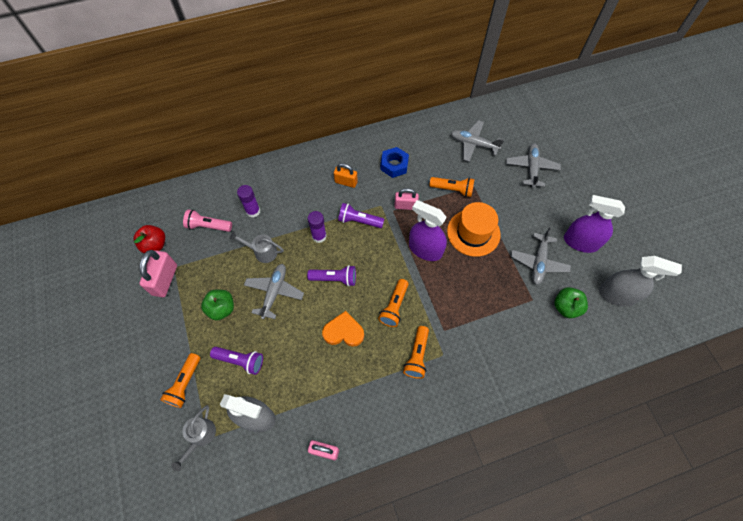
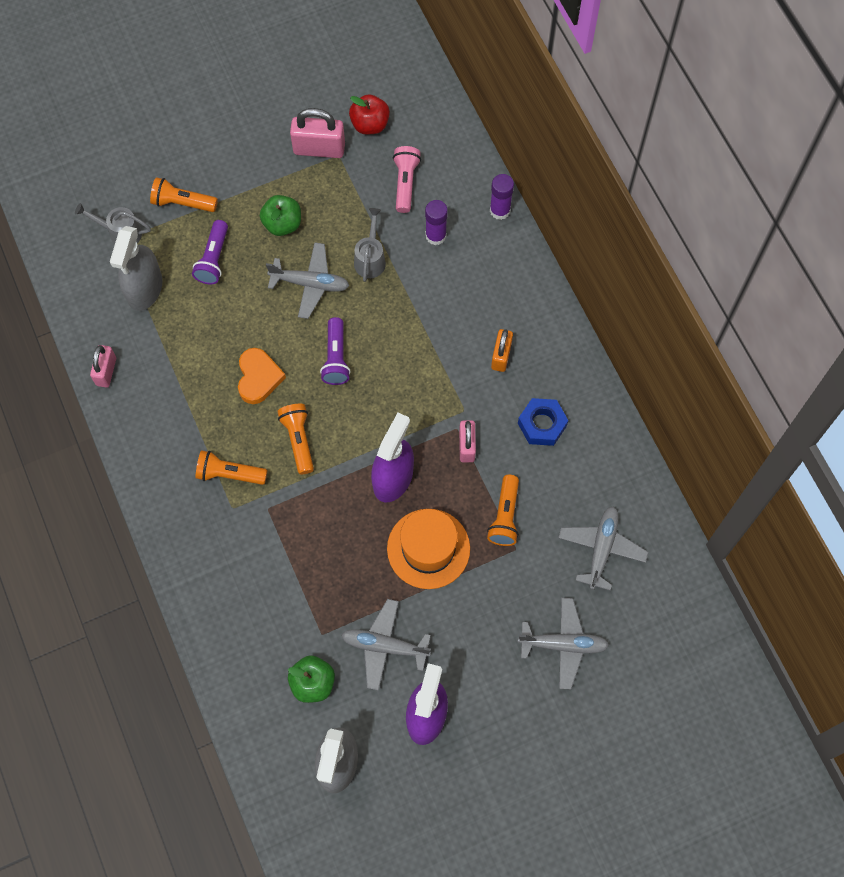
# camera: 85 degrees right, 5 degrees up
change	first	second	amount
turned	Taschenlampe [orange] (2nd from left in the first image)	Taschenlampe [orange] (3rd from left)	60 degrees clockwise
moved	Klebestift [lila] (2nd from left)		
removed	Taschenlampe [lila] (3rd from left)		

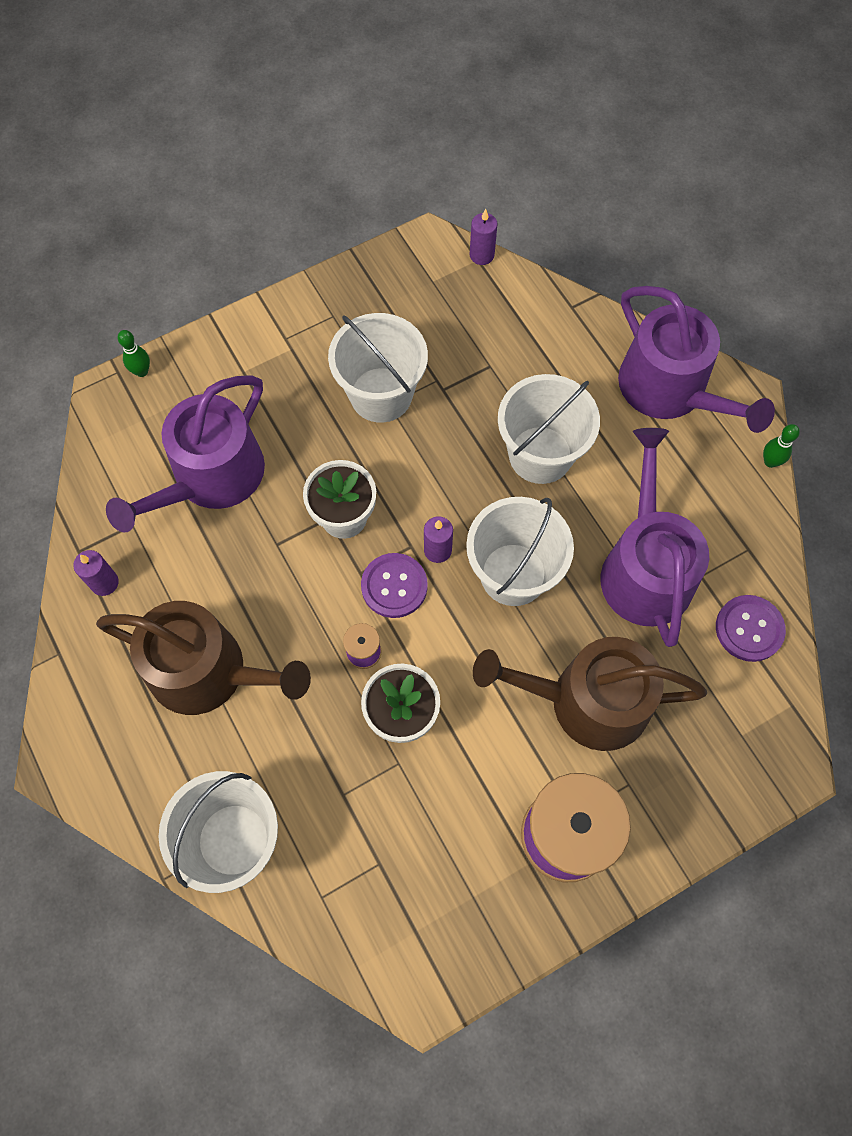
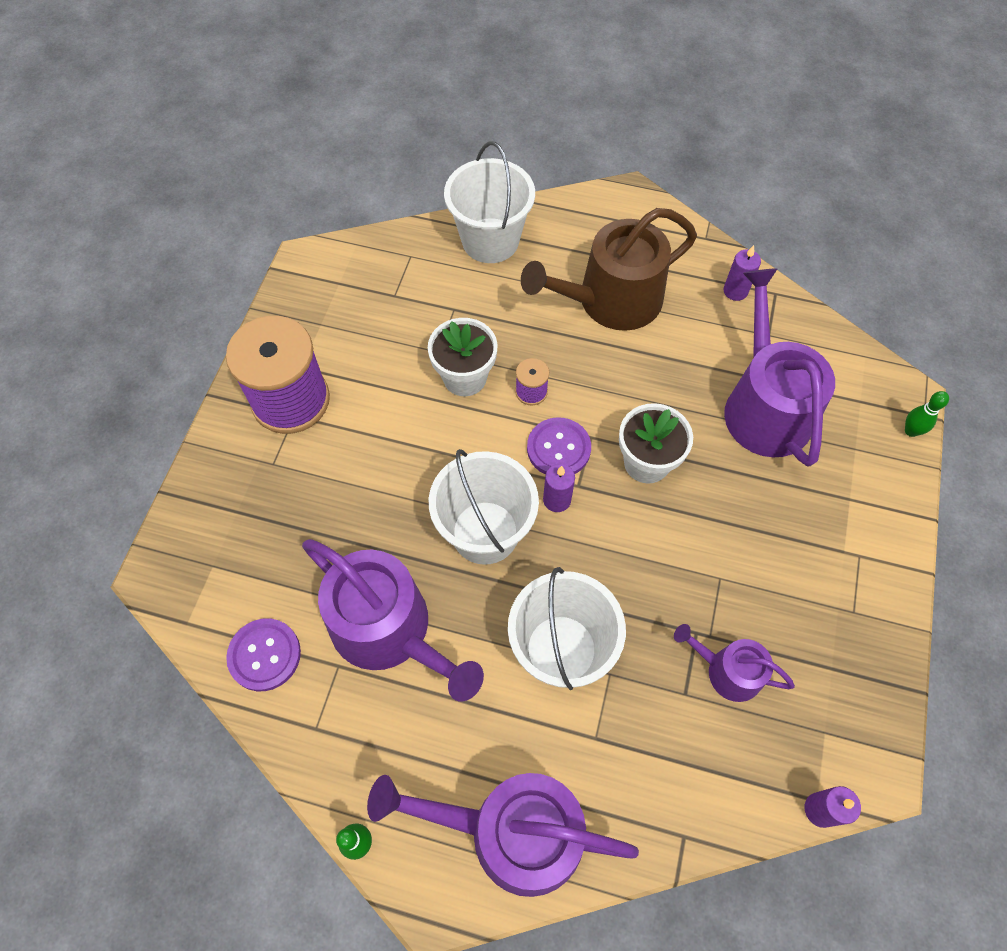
# camera: 135 degrees right, 5 degrees down
change	first	second	amount
added		Gießkanne [lila] (3rd from left)	
removed	Eimer [weiß] (2nd from left)		
removed	Gießkanne [braun] (2nd from left)		

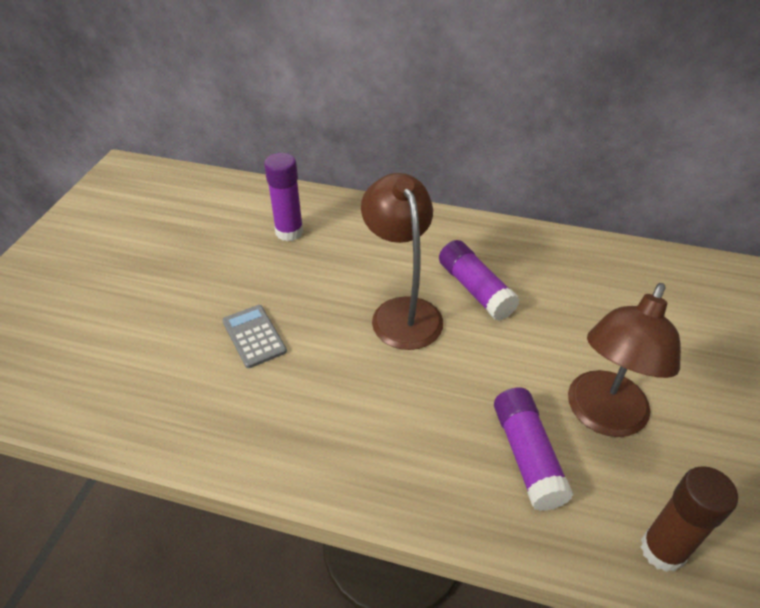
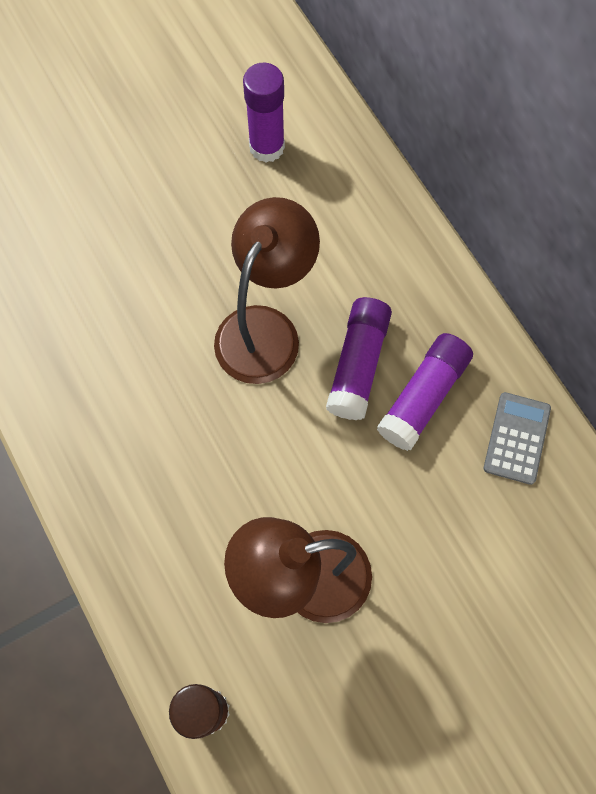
# camera: 45 degrees right, 25 degrees up
change	first	second	amount
moved	Klebestift [lila] (3rd from left)		
moved	Taschenrechner [grau]		

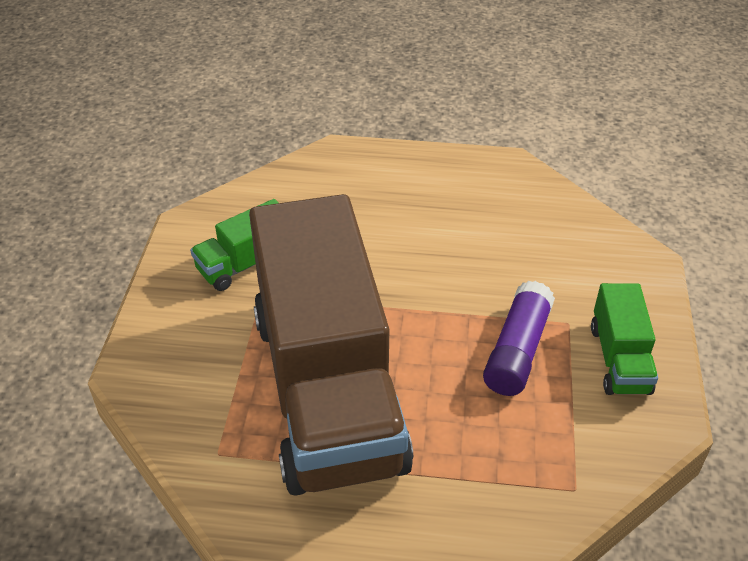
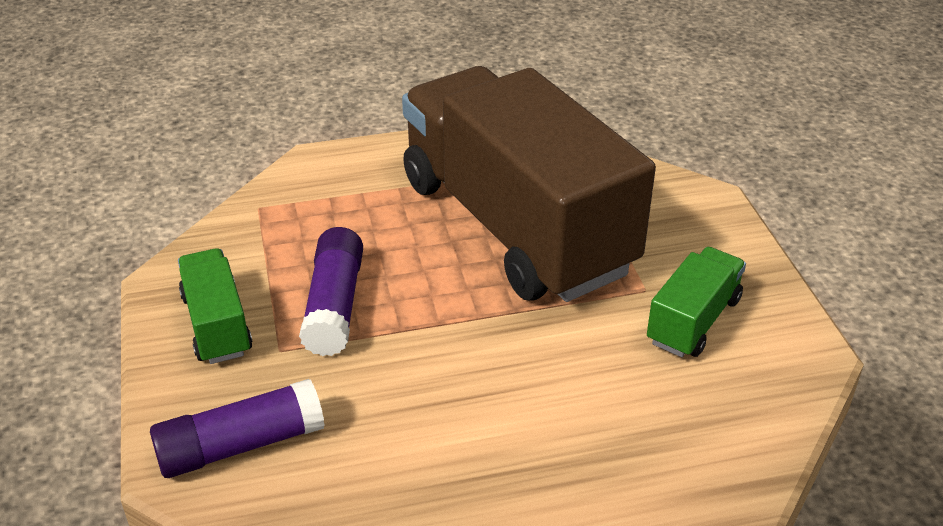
# camera: 160 degrees right, 5 degrees down
change	first	second	amount
added		Klebestift [lila] (1st from left)	

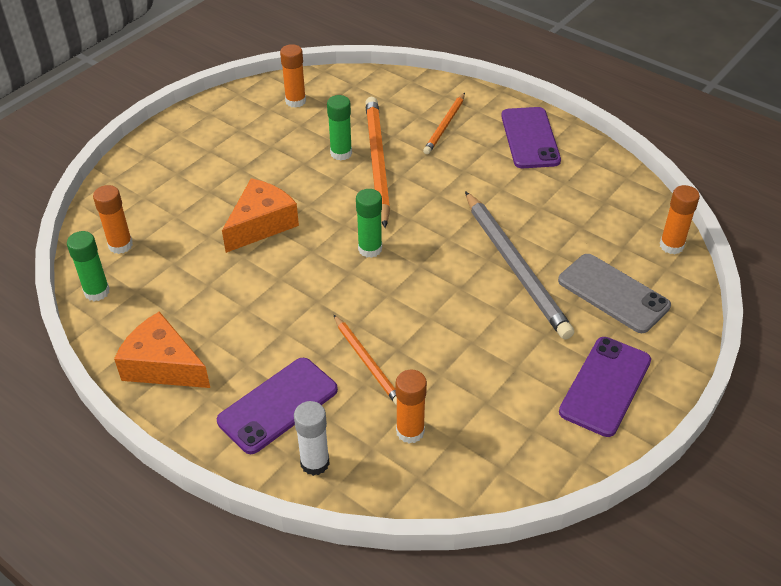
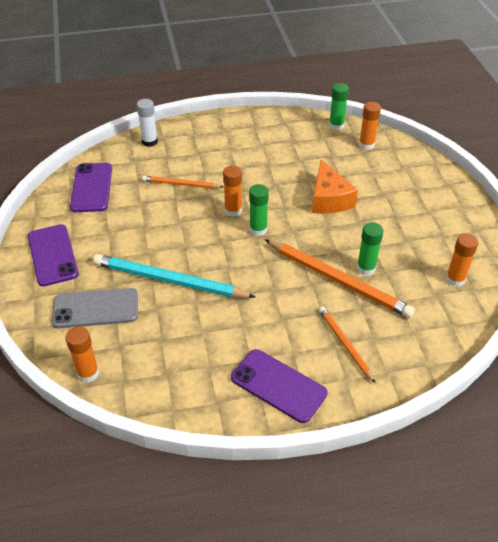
# camera: 130 degrees right, 0 degrees up
change	first	second	amount
moved	Handy [lila] (1st from left in the first image)	Handy [lila] (2nd from left)	
recoloured	Bleistift [grau]	Bleistift [türkis]	
moved	Klebestift [orange] (3rd from left in the first image)	Klebestift [orange] (2nd from left)	
removed	Käse [orange] (1st from left)		

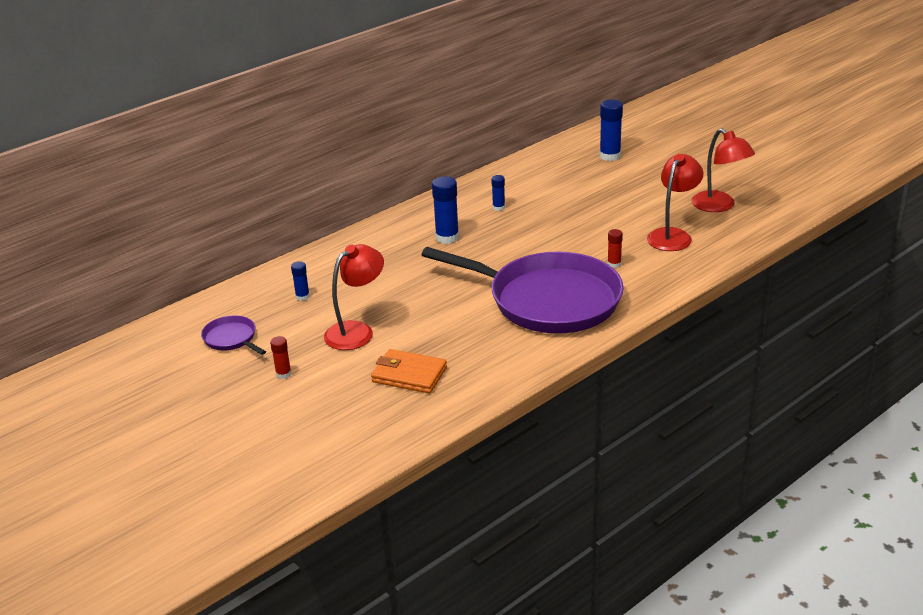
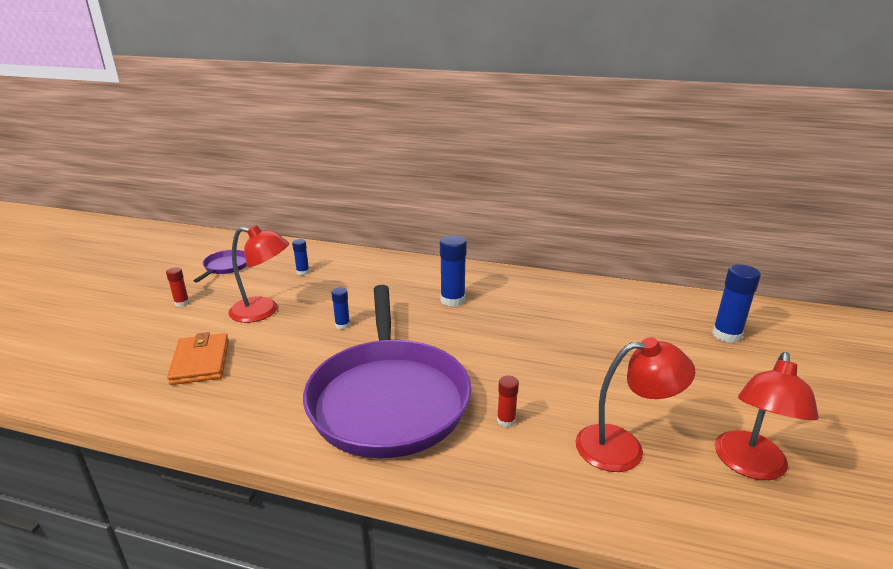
# camera: 55 degrees right, 5 degrees down
change	first	second	amount
moved	Klebestift [blau] (3rd from left in the first image)	Klebestift [blau] (2nd from left)	

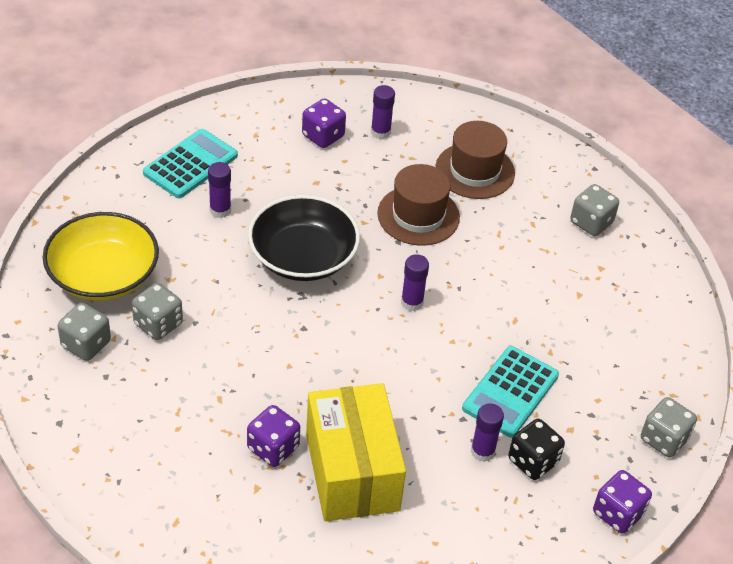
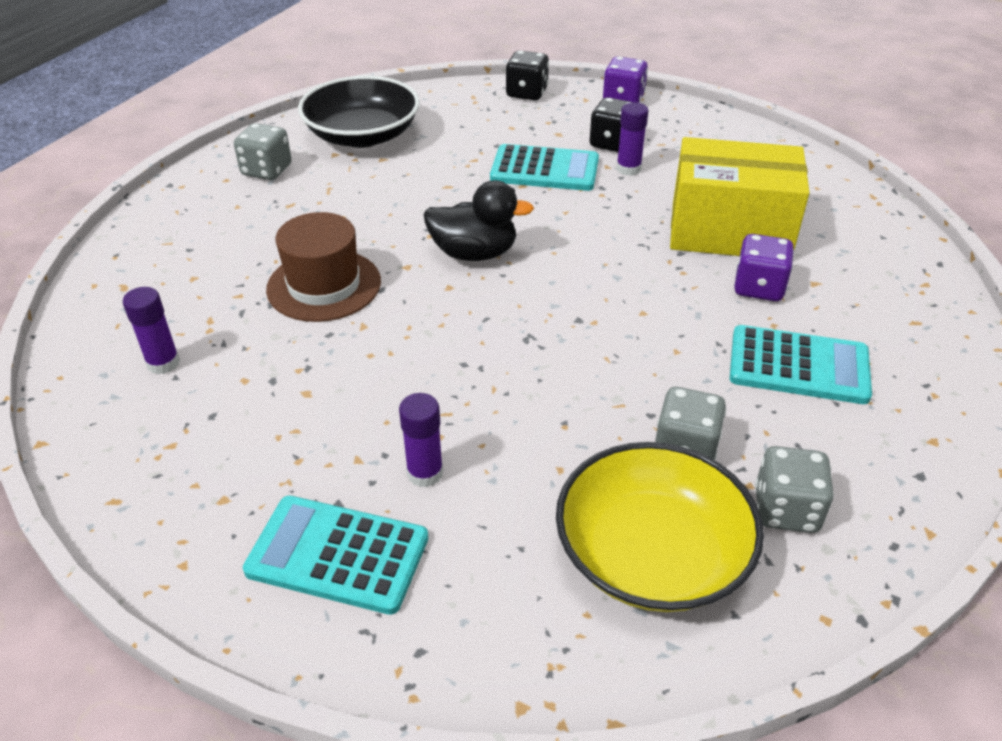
# camera: 110 degrees left, 5 degrees down
change	first	second	amount
moved	Schüssel [schwarz]		
replaced	Klebestift [lila] (3rd from left)	Ente [schwarz]	
recoloured	Spielwürfel [grau] (4th from left)	Spielwürfel [schwarz] (1st from left)	
turned	Schachtel [gelb]		45 degrees clockwise
added		Taschenrechner [türkis] (3rd from left)	
removed	Spielwürfel [lila] (2nd from left)		
removed	Hut [braun] (2nd from left)		

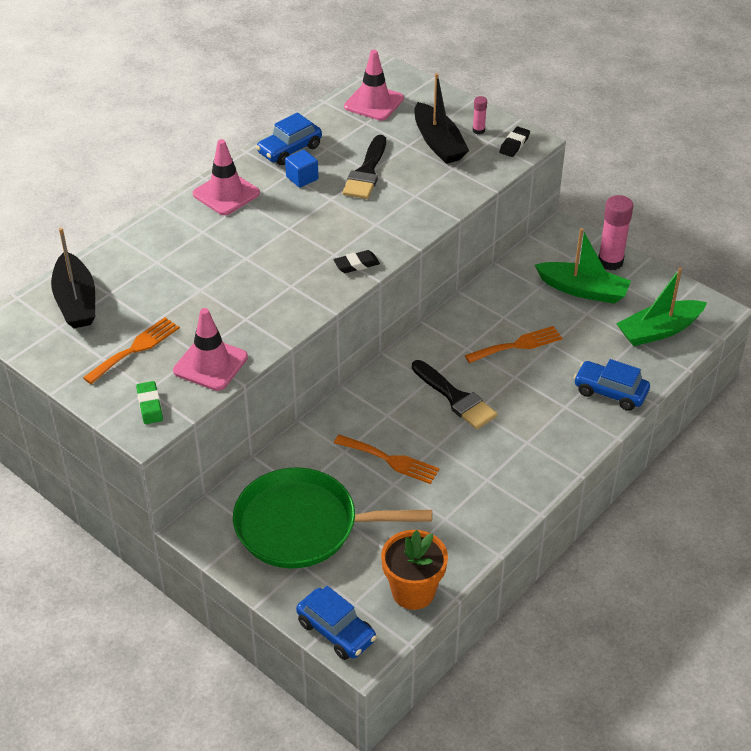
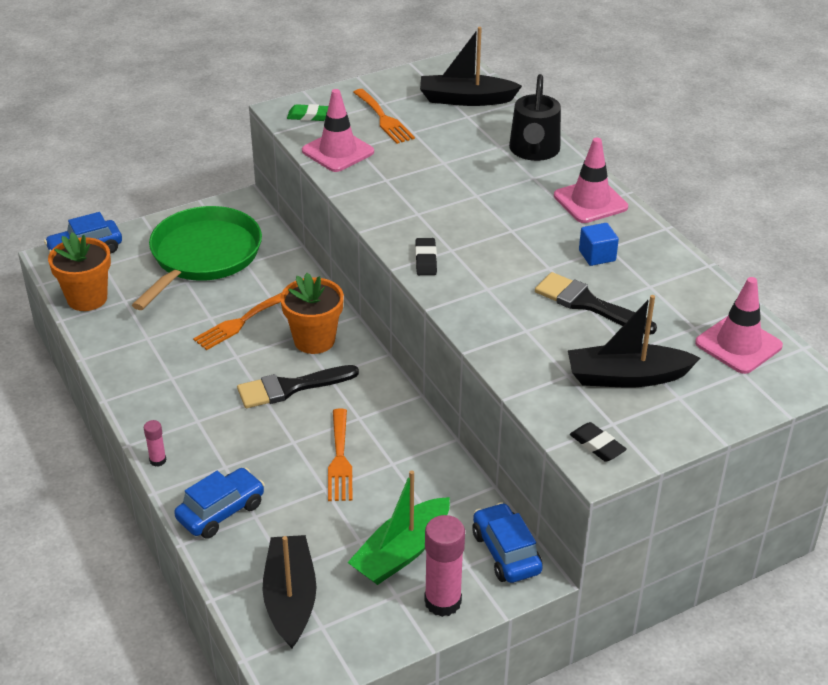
# camera: 110 degrees right, 5 degrees down
change	first	second	amount
moved	Klebestift [rosa] (1st from left)		
recoloured	Boot [grün] (2nd from left)	Boot [schwarz] (1st from left)	
added		Blumentopf [orange] (2nd from left)	
moved	Auto [blau] (1st from left in the first image)	Auto [blau] (3rd from left)	
added		Gießkanne [schwarz]	

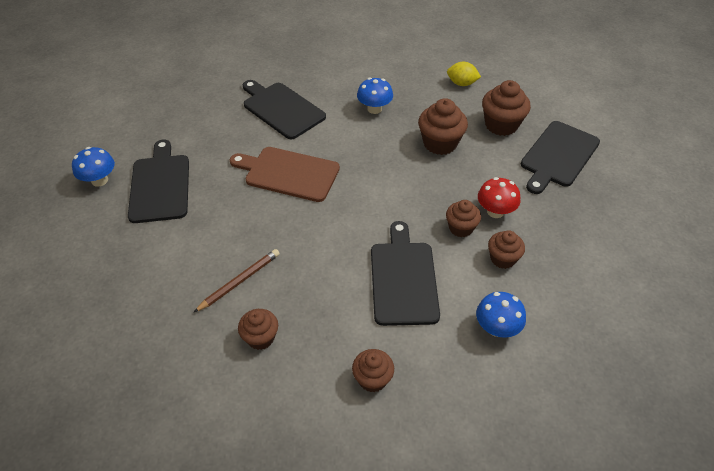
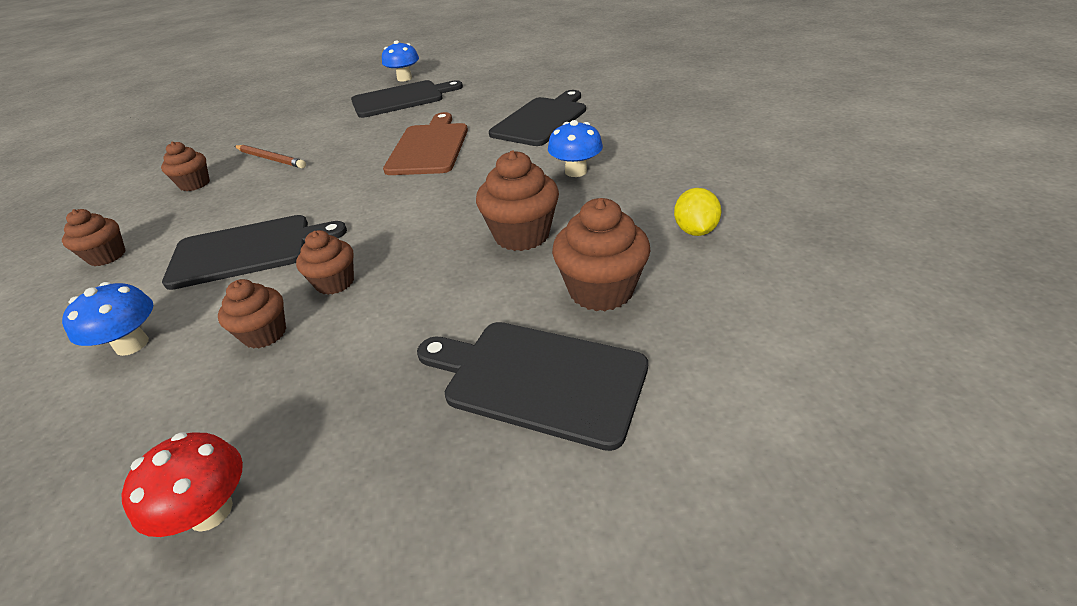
# camera: 80 degrees right, 10 degrees down
change	first	second	amount
moved	Pilz [rot]		

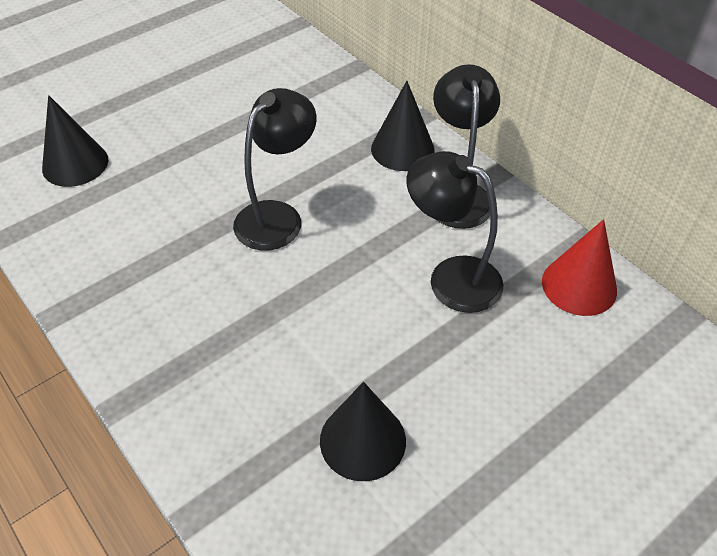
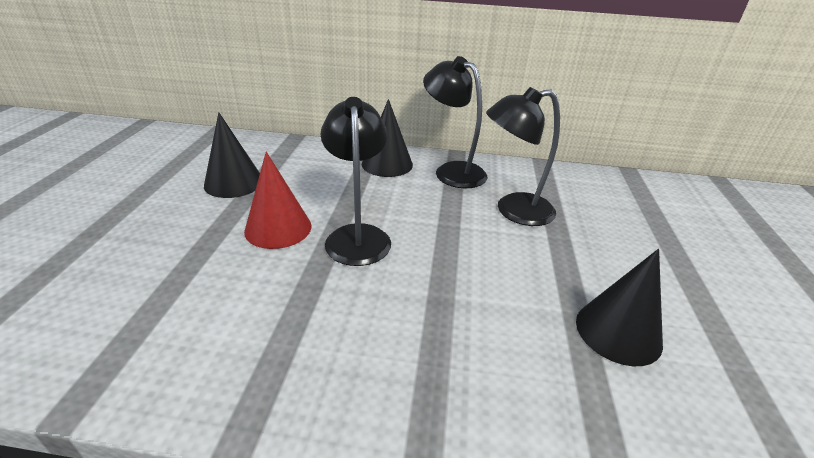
# camera: 45 degrees left, 15 degrees down
change	first	second	amount
moved	Kegel [schwarz] (1st from left)		
moved	Kegel [rot]		

